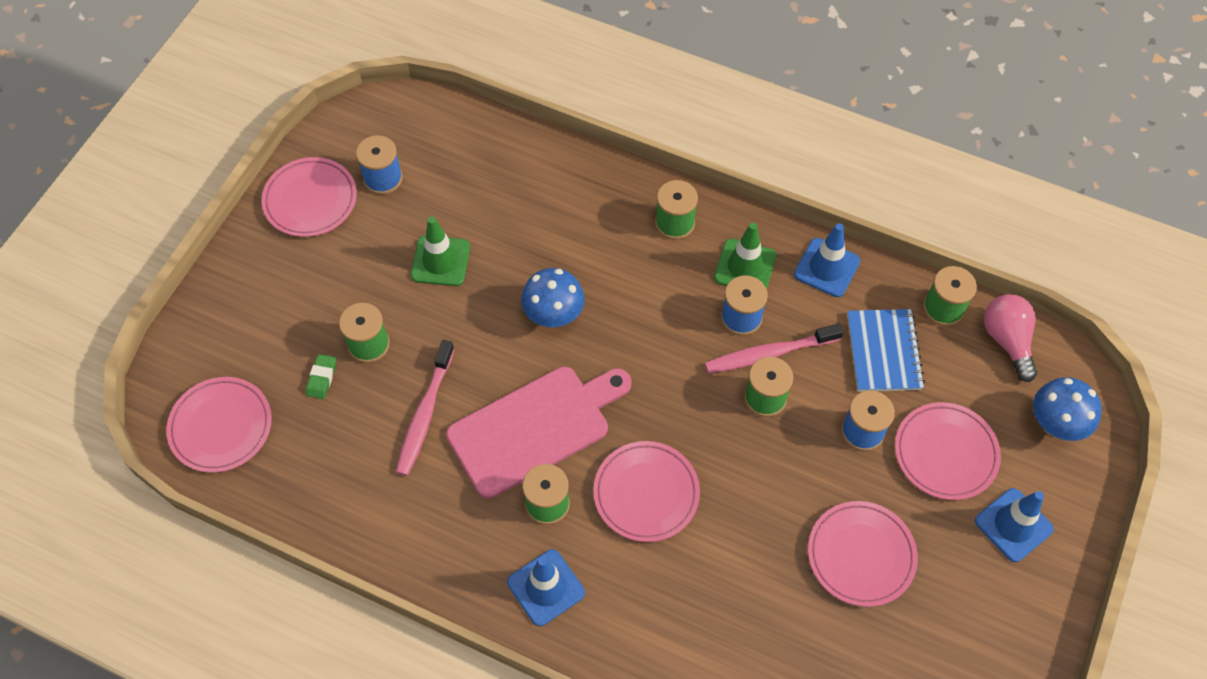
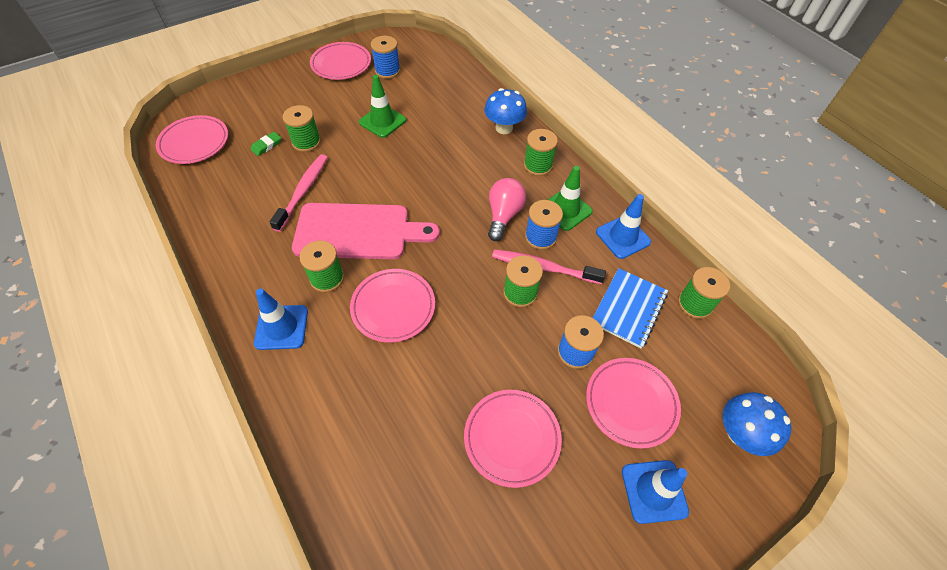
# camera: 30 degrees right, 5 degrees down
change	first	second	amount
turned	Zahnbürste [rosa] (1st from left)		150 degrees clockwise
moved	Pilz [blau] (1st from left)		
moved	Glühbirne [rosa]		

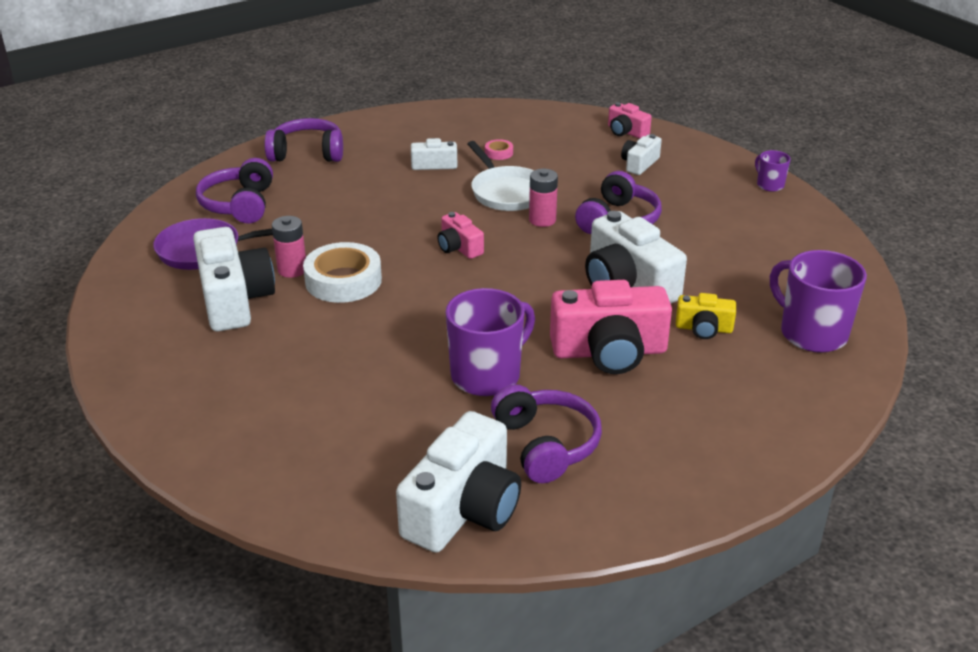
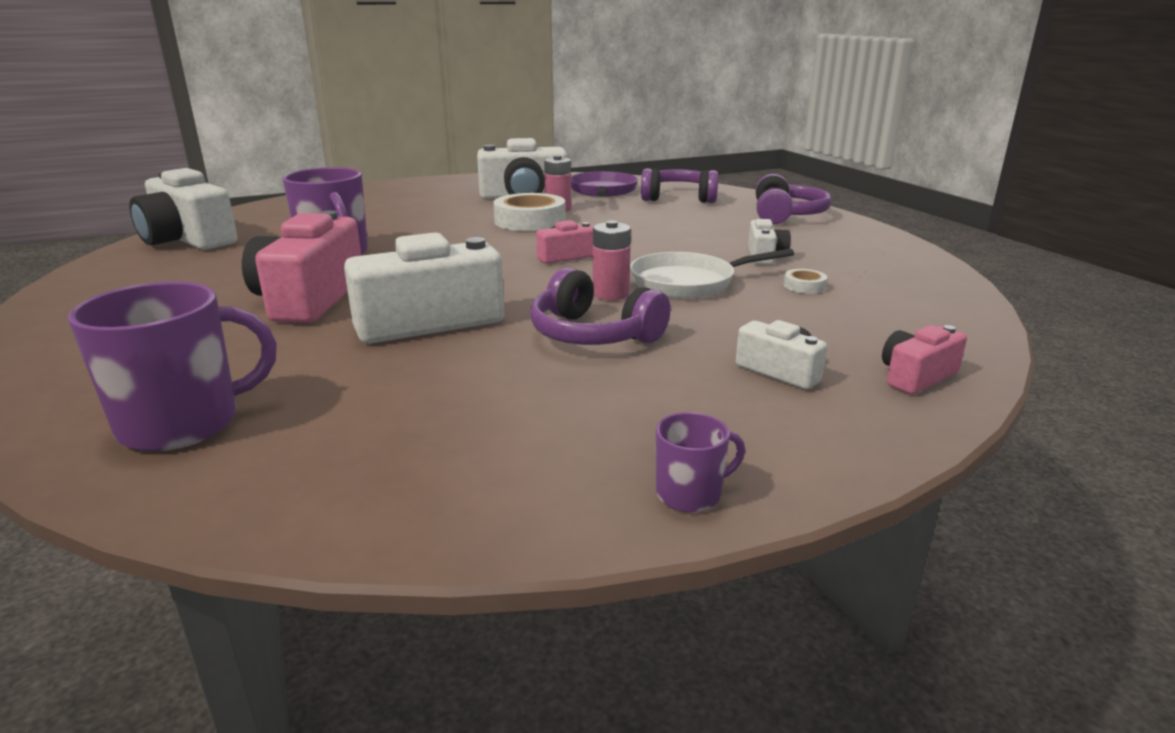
# camera: 100 degrees right, 10 degrees down
change	first	second	amount
recoloured	Klebeband [rosa]	Klebeband [weiß] (2nd from left)	
removed	Kopfhörer [lila] (3rd from left)		
removed	Kamera [gelb]		

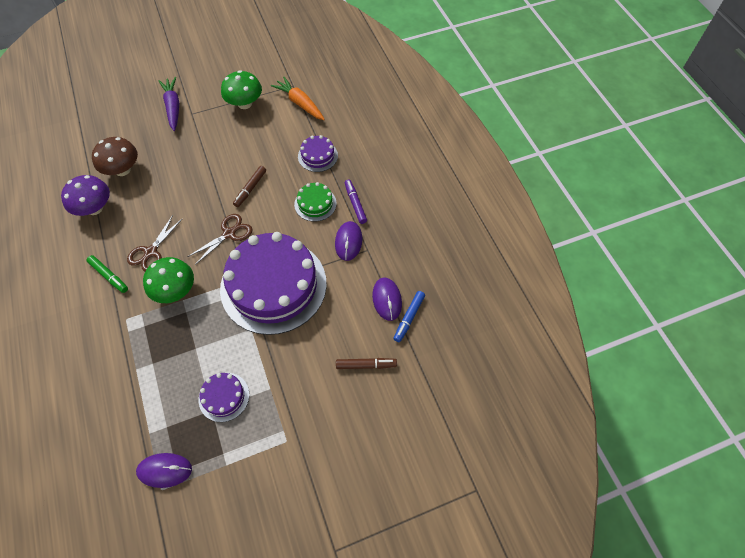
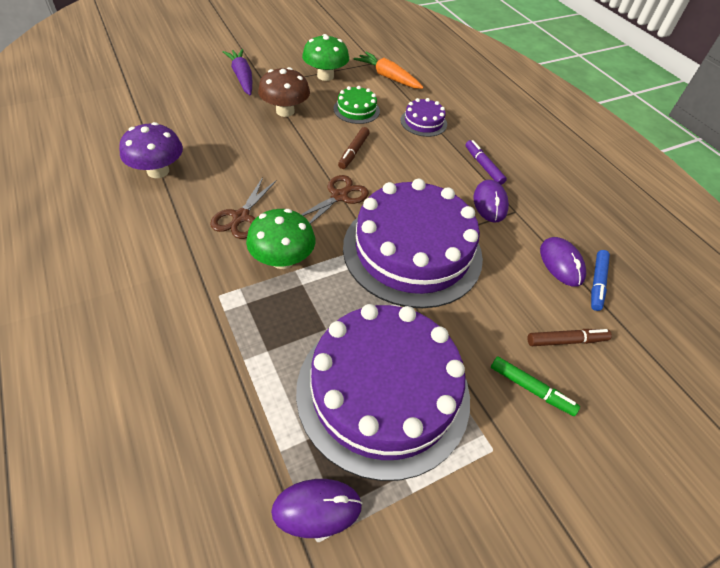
# camera: 10 degrees left, 10 degrees down
change	first	second	amount
moved	Pilz [braun]		
resized	Kuchen [lila] (1st from left)		x2.32
moved	Kuchen [grün]		
moved	Filzstift [grün]		

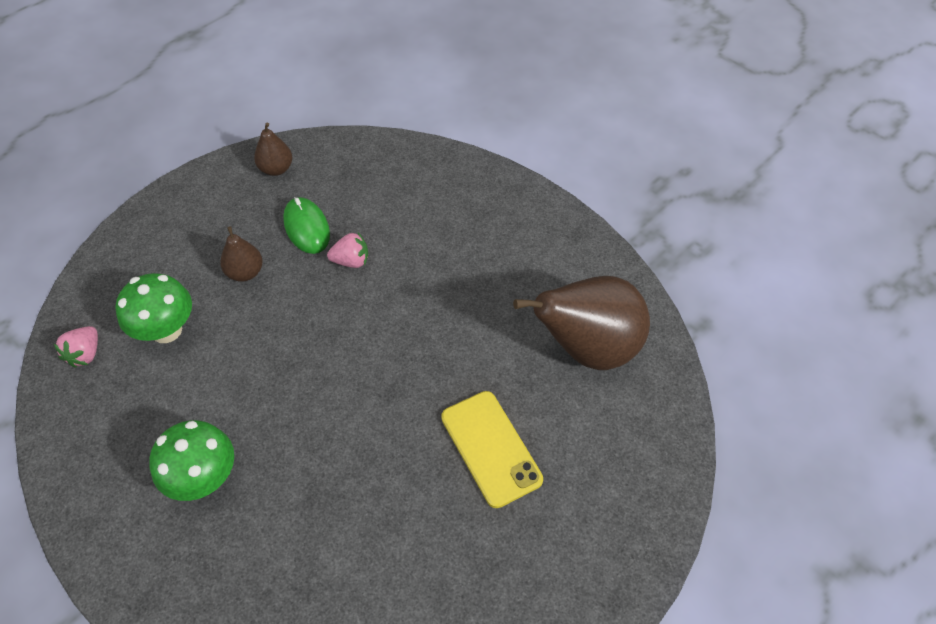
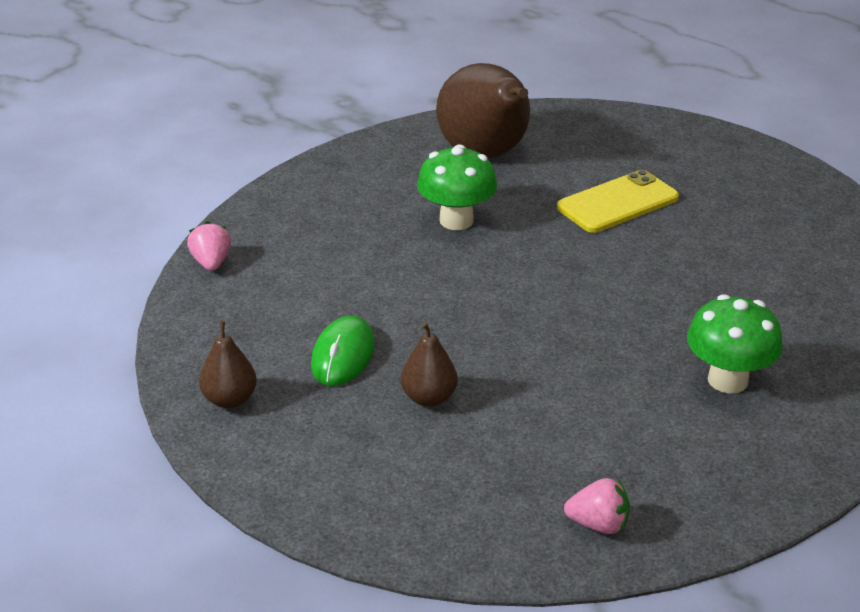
# camera: 95 degrees left, 20 degrees down
change	first	second	amount
moved	Erdbeere [rosa] (2nd from left in the first image)	Erdbeere [rosa] (1st from left)	
turned	Computermaus [grün]		45 degrees counterclockwise
moved	Pilz [grün] (1st from left)		

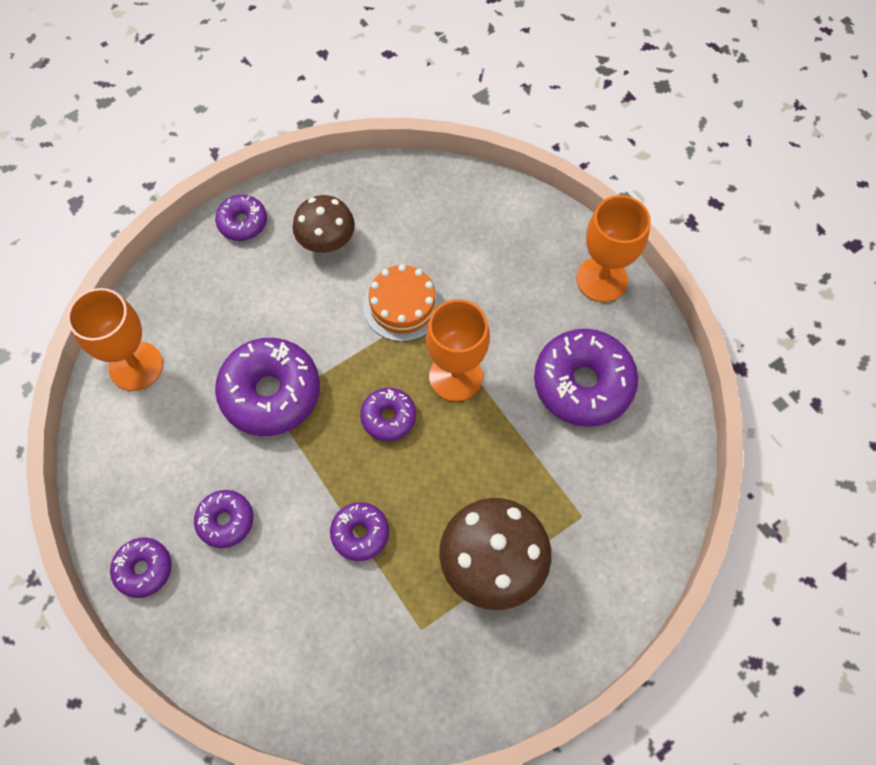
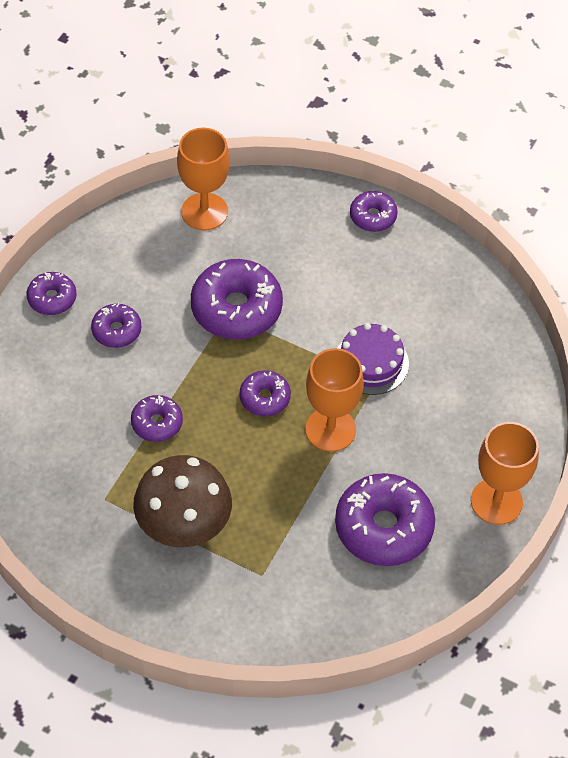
# camera: 60 degrees right, 10 degrees down
change	first	second	amount
recoloured	Kuchen [orange]	Kuchen [lila]	
removed	Pilz [braun] (1st from left)		

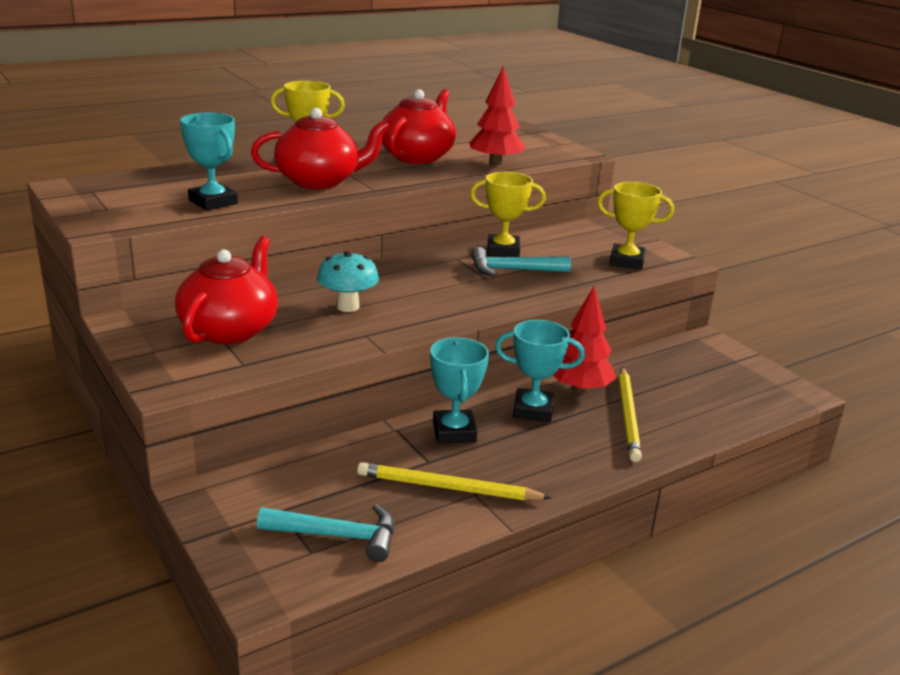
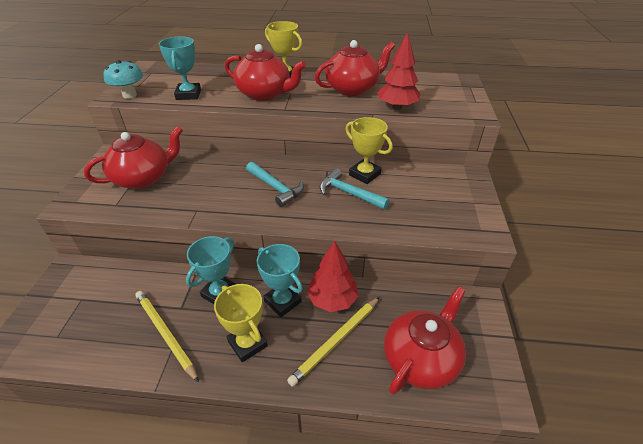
# camera: 40 degrees right, 15 degrees up
change	first	second	amount
moved	Pilz [türkis]		
moved	Pokal [gelb] (3rd from left in the first image)	Pokal [gelb] (1st from left)	
moved	Hammer [türkis] (1st from left)		
added		Teekanne [rot] (4th from left)	

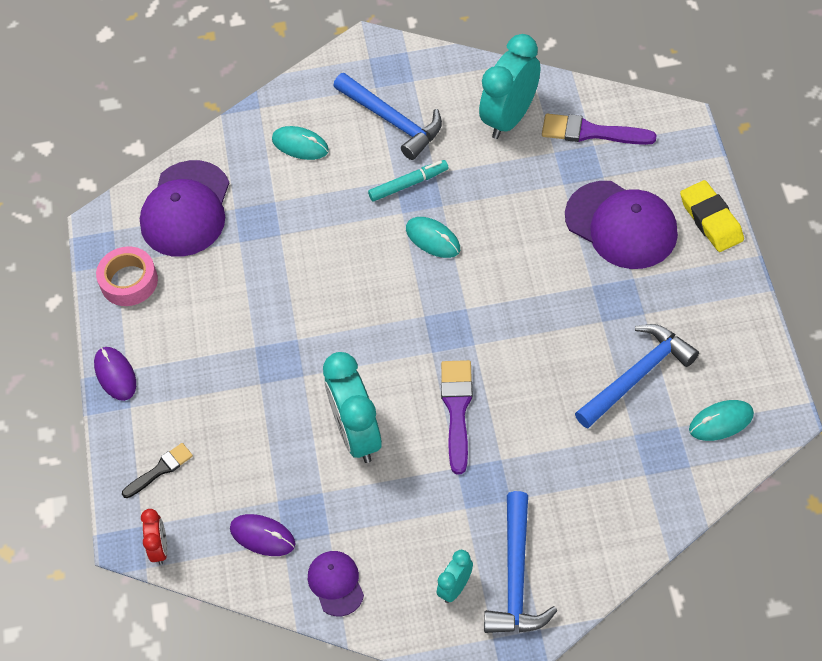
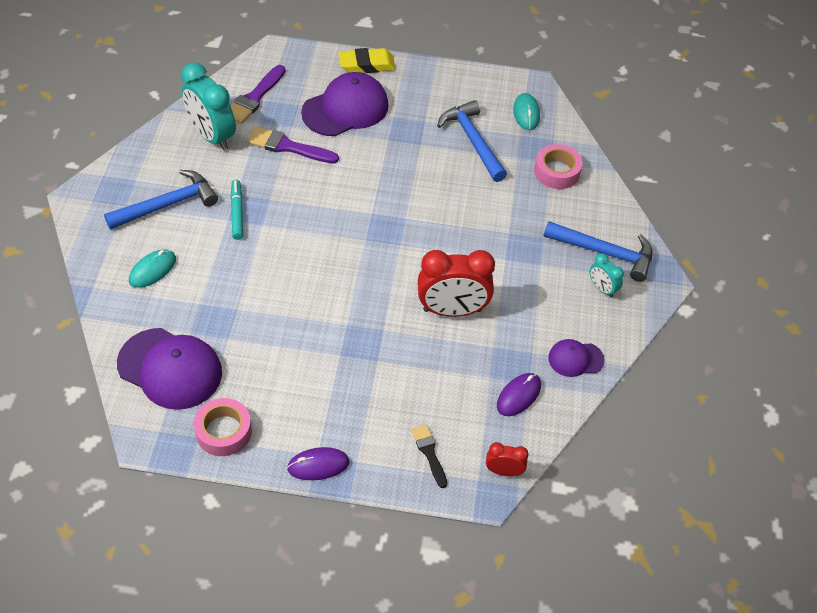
# camera: 80 degrees left, 5 degrees down
change	first	second	amount
moved	Pinsel [lila] (1st from left in the first image)	Pinsel [lila] (2nd from left)	
recoloured	Wecker [türkis] (1st from left)	Wecker [rot] (1st from left)	
added		Klebeband [rosa] (2nd from left)	
removed	Computermaus [türkis] (2nd from left)		

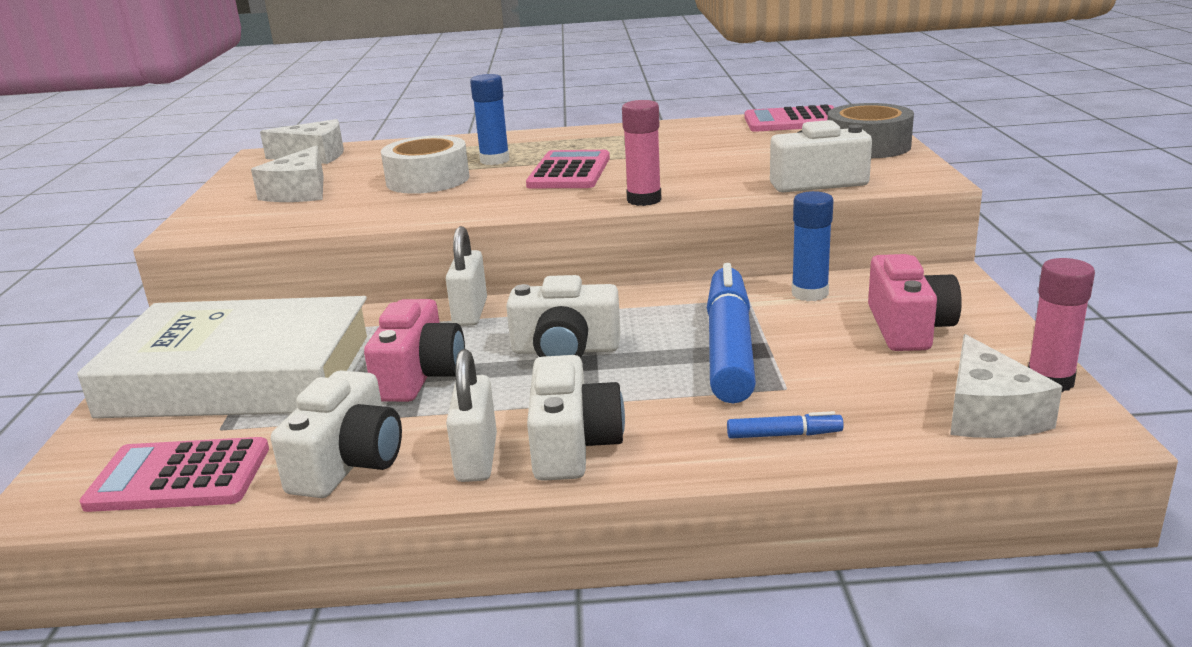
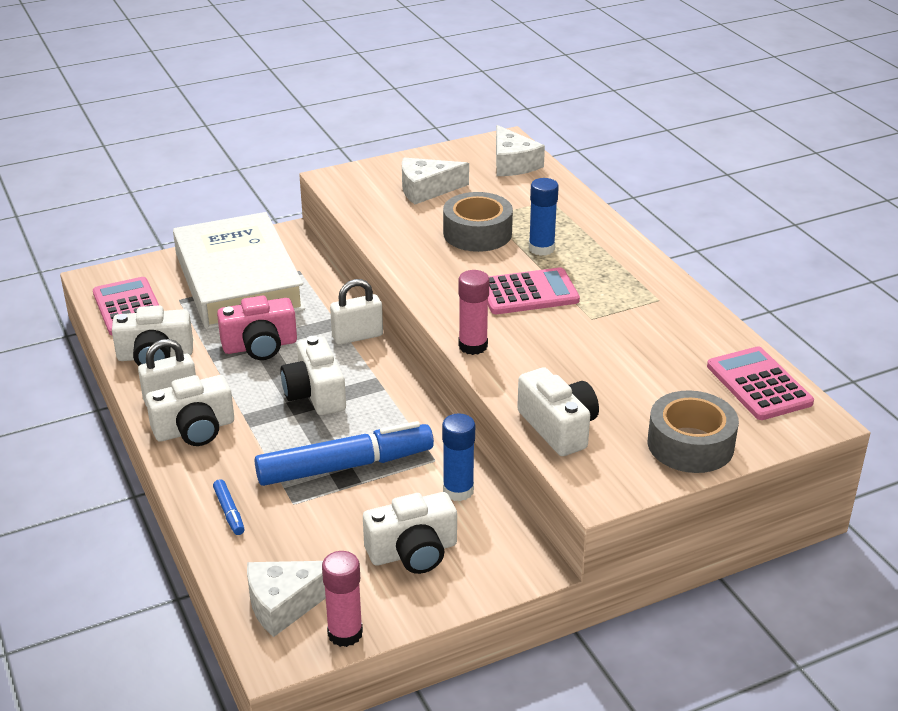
# camera: 65 degrees right, 10 degrees up
change	first	second	amount
recoloured	Kamera [rosa] (2nd from left)	Kamera [weiß] (4th from left)	
recoloured	Klebeband [weiß]	Klebeband [grau] (1st from left)	

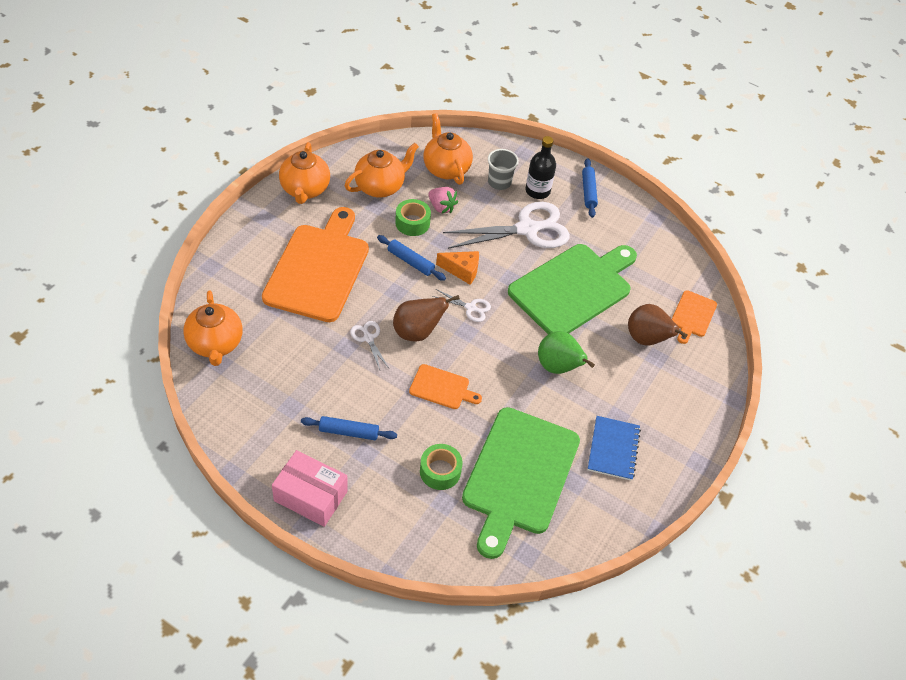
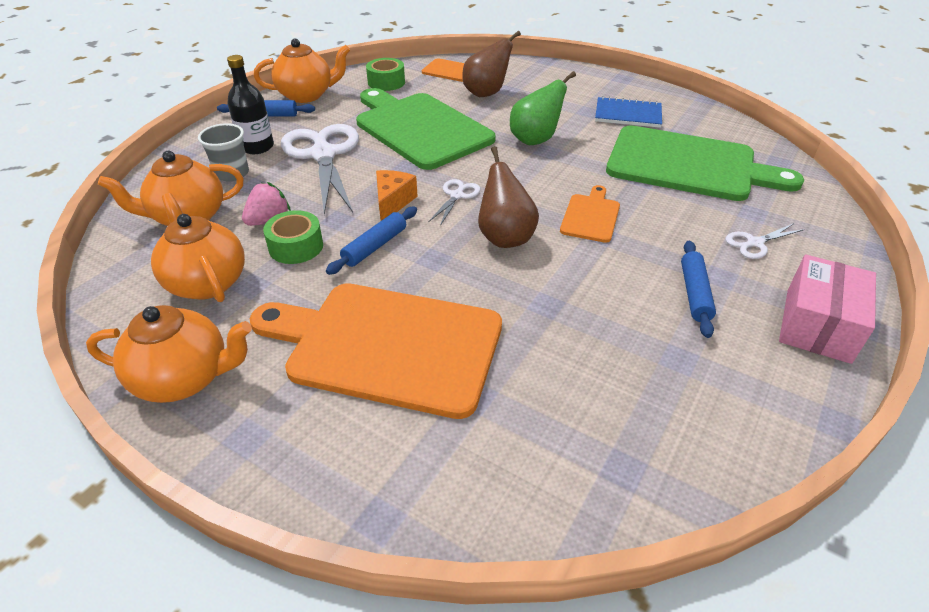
# camera: 85 degrees left, 10 degrees down
change	first	second	amount
moved	Teekanne [orange] (1st from left in the first image)	Teekanne [orange] (4th from left)	
moved	Klebeband [grün] (2nd from left)		
moved	Schere [weiß] (1st from left in the first image)	Schere [weiß] (3rd from left)	

